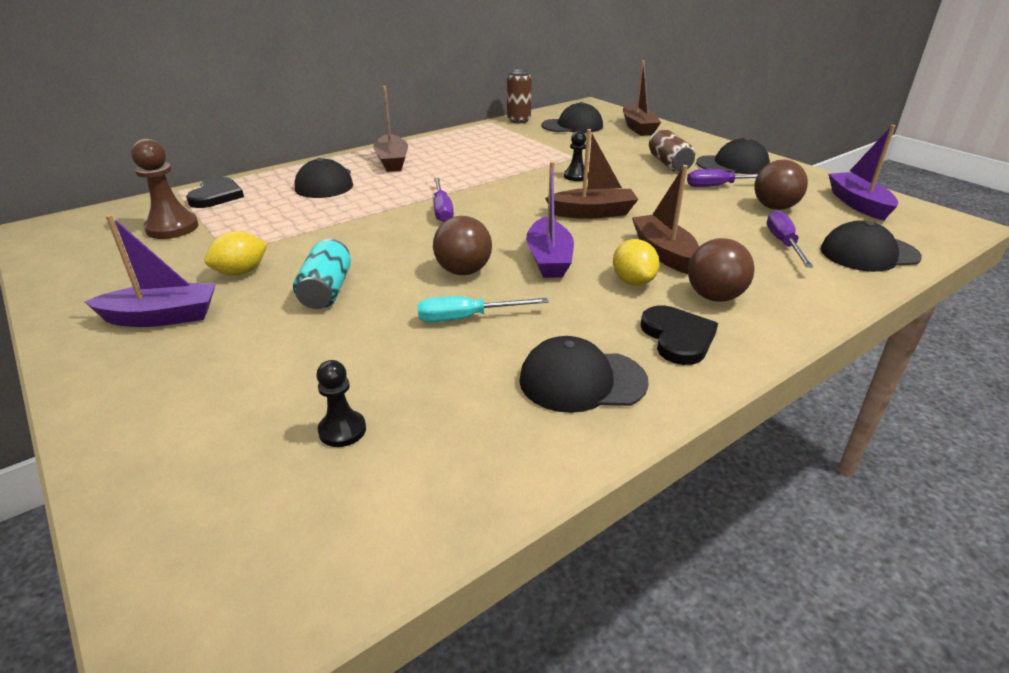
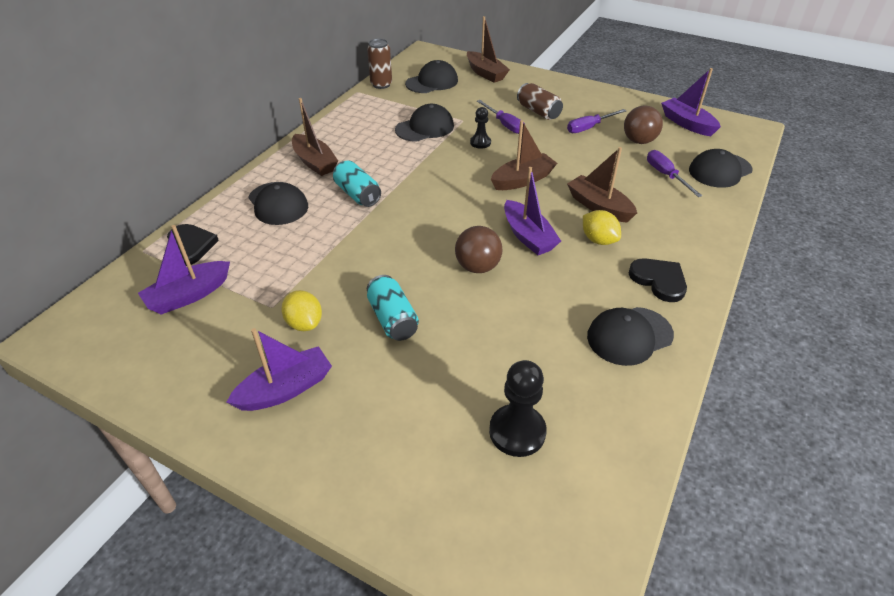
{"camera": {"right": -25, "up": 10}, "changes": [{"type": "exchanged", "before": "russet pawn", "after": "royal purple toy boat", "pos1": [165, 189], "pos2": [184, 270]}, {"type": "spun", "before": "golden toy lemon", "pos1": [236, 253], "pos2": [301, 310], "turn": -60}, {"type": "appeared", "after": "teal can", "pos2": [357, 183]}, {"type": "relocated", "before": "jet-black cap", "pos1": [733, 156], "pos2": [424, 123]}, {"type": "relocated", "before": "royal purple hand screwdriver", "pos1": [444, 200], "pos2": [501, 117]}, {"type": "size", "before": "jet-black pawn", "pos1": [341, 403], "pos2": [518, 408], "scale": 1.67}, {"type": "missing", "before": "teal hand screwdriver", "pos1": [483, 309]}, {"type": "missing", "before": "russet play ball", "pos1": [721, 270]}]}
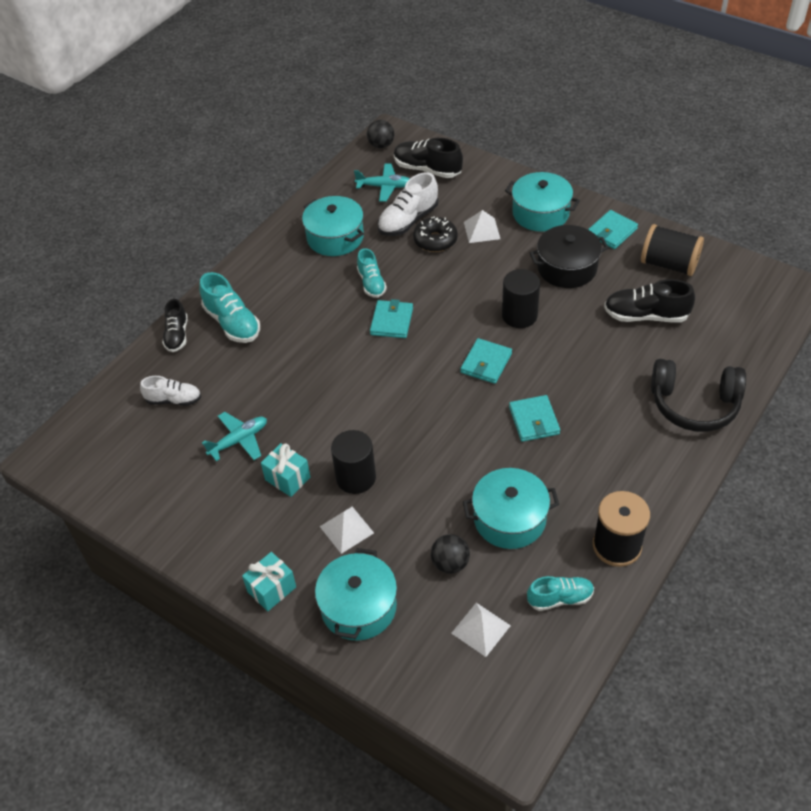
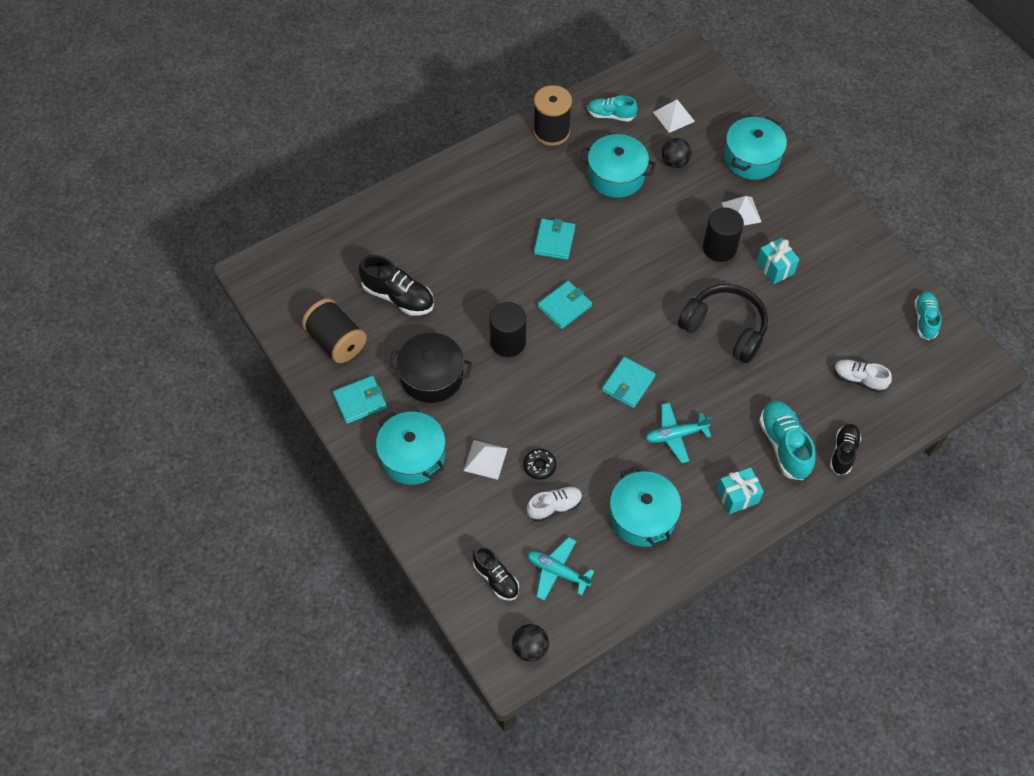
{"camera": {"right": -160, "up": 10}, "changes": [{"type": "size", "before": "jet-black lace-up shoe", "pos1": [428, 158], "pos2": [496, 573], "scale": 0.66}, {"type": "size", "before": "jet-black glazed donut", "pos1": [435, 234], "pos2": [539, 464], "scale": 0.66}, {"type": "size", "before": "pure white lace-up shoe", "pos1": [408, 204], "pos2": [554, 504], "scale": 0.66}, {"type": "relocated", "before": "teal aeroplane", "pos1": [234, 436], "pos2": [678, 433]}, {"type": "relocated", "before": "jet-black headphones", "pos1": [698, 395], "pos2": [723, 323]}, {"type": "relocated", "before": "teal gift", "pos1": [269, 581], "pos2": [740, 490]}, {"type": "relocated", "before": "teal lace-up shoe", "pos1": [372, 273], "pos2": [927, 316]}]}
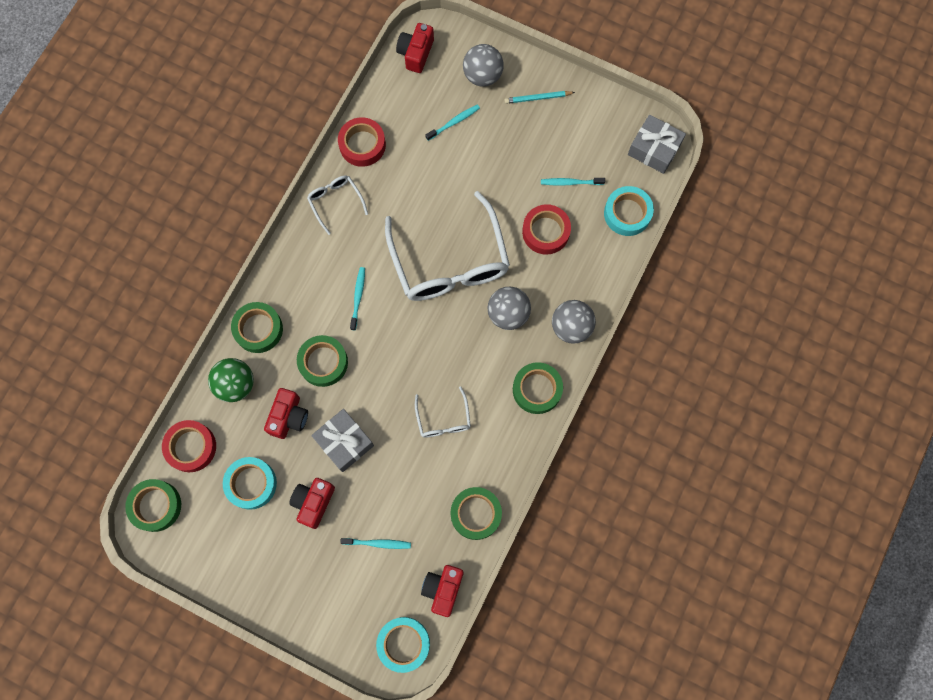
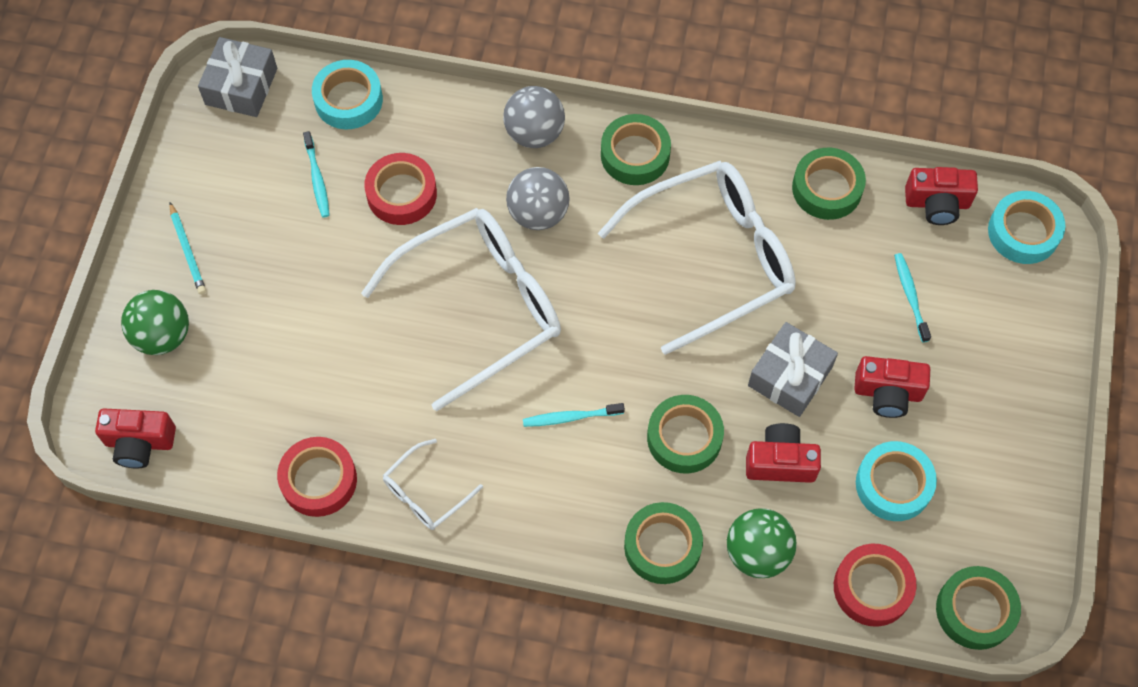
{"camera": {"right": -105, "up": -10}, "changes": [{"type": "colour", "before": "ash-grey play ball", "after": "leaf-green play ball", "pos1": [483, 65], "pos2": [155, 322]}, {"type": "size", "before": "pure white glasses", "pos1": [443, 411], "pos2": [697, 258], "scale": 2.2}, {"type": "missing", "before": "teal dental brush", "pos1": [452, 122]}]}
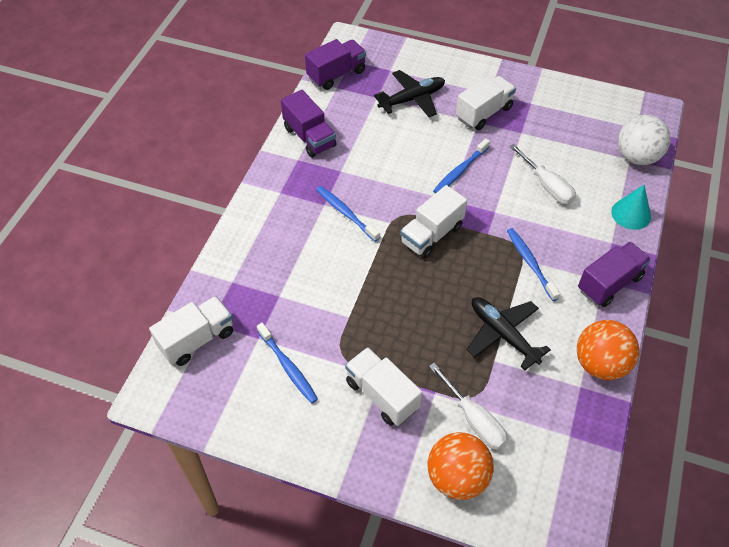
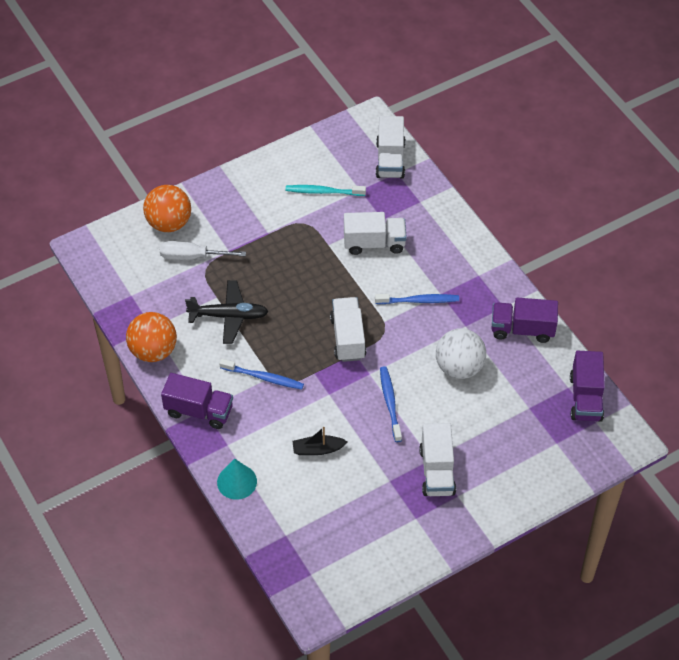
{"camera": {"right": 130, "up": 0}, "changes": [{"type": "spun", "before": "royal purple lorry", "pos1": [614, 274], "pos2": [197, 401], "turn": -75}, {"type": "colour", "before": "cobalt dental brush", "after": "teal dental brush", "pos1": [287, 363], "pos2": [325, 190]}, {"type": "exchanged", "before": "pure white hand screwdriver", "after": "jet-black toy boat", "pos1": [542, 174], "pos2": [320, 441]}, {"type": "relocated", "before": "pure white lorry", "pos1": [383, 386], "pos2": [375, 233]}, {"type": "relocated", "before": "pure white play ball", "pos1": [644, 140], "pos2": [461, 353]}, {"type": "missing", "before": "jet-black aeroplane", "pos1": [409, 93]}]}
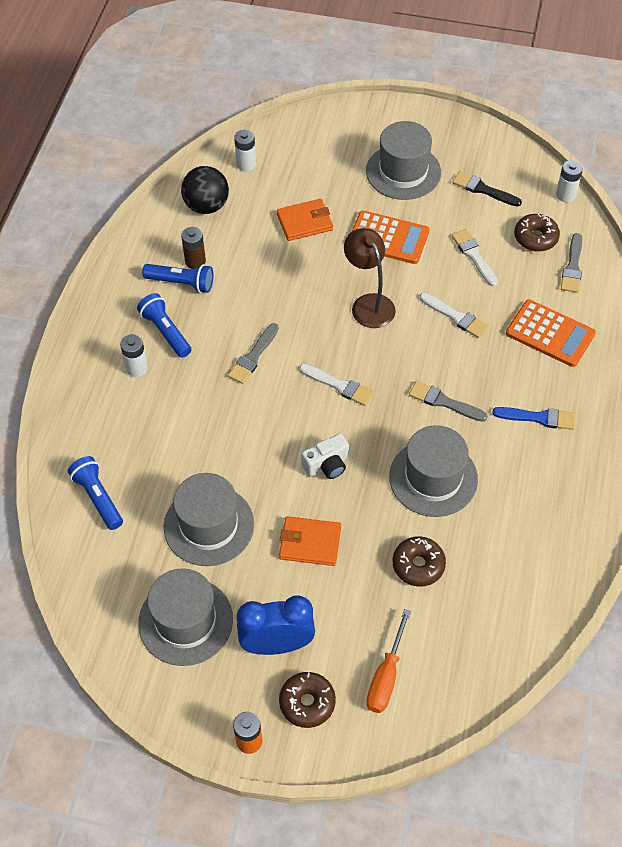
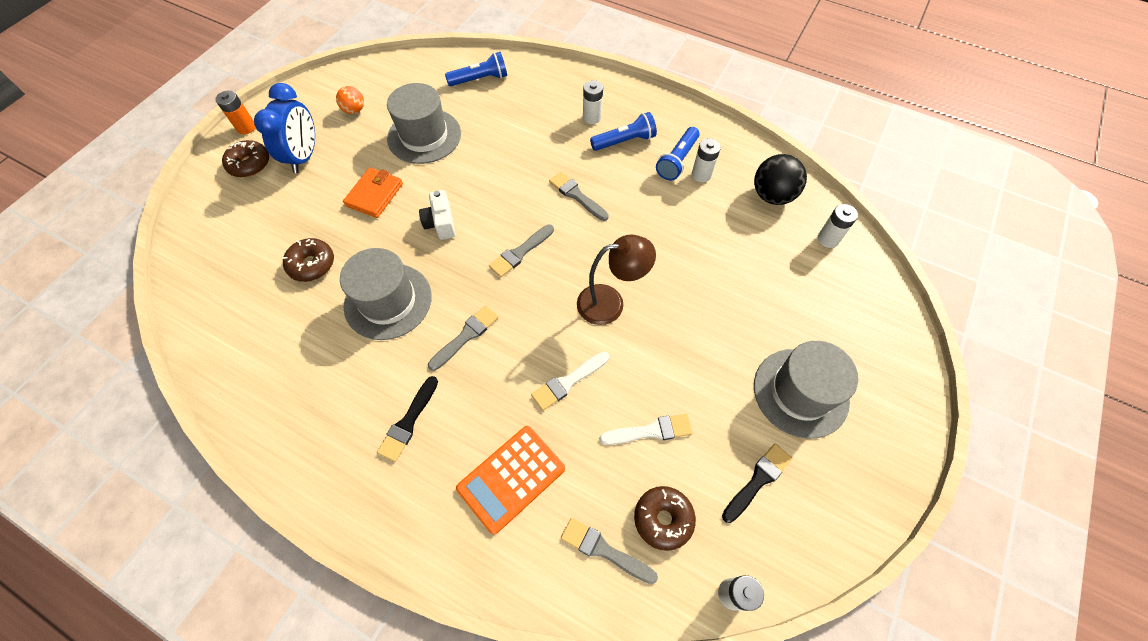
{"camera": {"right": 105, "up": 5}, "changes": [{"type": "exchanged", "before": "ash-grey top hat", "after": "bright orange play ball", "pos1": [185, 617], "pos2": [350, 100]}, {"type": "colour", "before": "cobalt paint brush", "after": "jet-black paint brush", "pos1": [533, 418], "pos2": [407, 419]}, {"type": "colour", "before": "pure white paint brush", "after": "ash-grey paint brush", "pos1": [336, 385], "pos2": [521, 250]}, {"type": "colour", "before": "russet AA battery", "after": "pure white AA battery", "pos1": [193, 248], "pos2": [706, 160]}, {"type": "missing", "before": "bright orange card wallet", "pos1": [305, 220]}, {"type": "missing", "before": "bright orange calculator", "pos1": [390, 237]}, {"type": "missing", "before": "bright orange hand screwdriver", "pos1": [388, 661]}]}
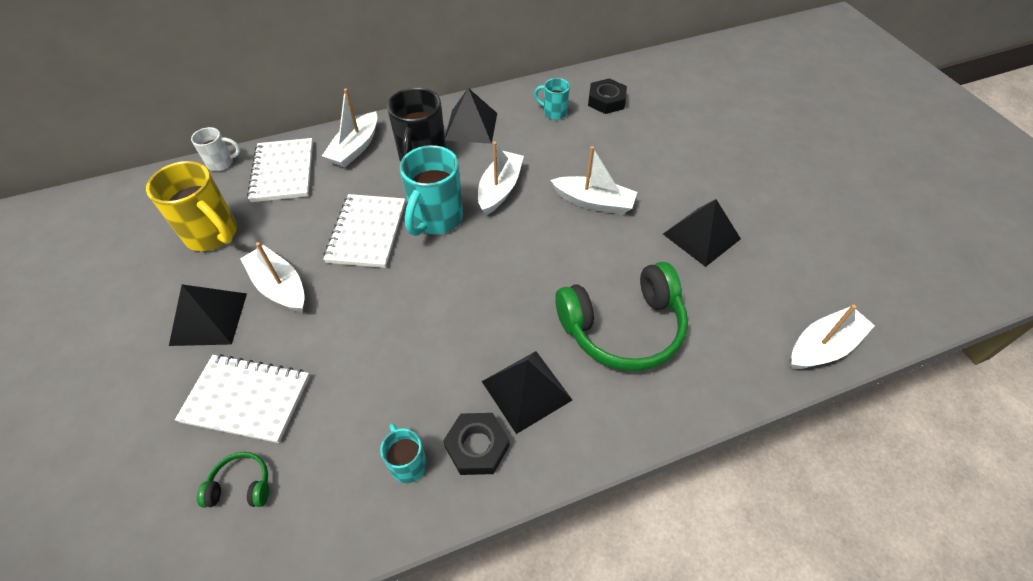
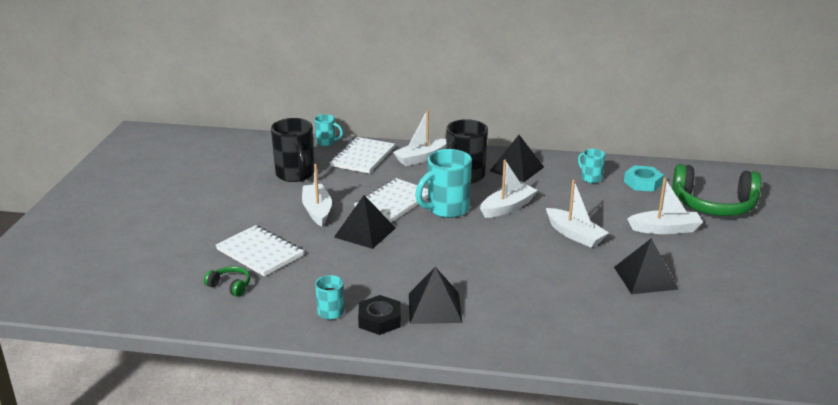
{"camera": {"right": 30, "up": -25}, "changes": [{"type": "colour", "before": "golden coffee mug", "after": "jet-black coffee mug", "pos1": [191, 206], "pos2": [292, 150]}, {"type": "colour", "before": "pure white coffee mug", "after": "teal coffee mug", "pos1": [215, 149], "pos2": [328, 130]}, {"type": "relocated", "before": "jet-black pyramid", "pos1": [208, 315], "pos2": [365, 222]}, {"type": "colour", "before": "jet-black hex nut", "after": "teal hex nut", "pos1": [607, 96], "pos2": [644, 179]}, {"type": "relocated", "before": "pure white toy boat", "pos1": [833, 336], "pos2": [665, 206]}, {"type": "relocated", "before": "leaf-green headphones", "pos1": [621, 316], "pos2": [717, 190]}]}
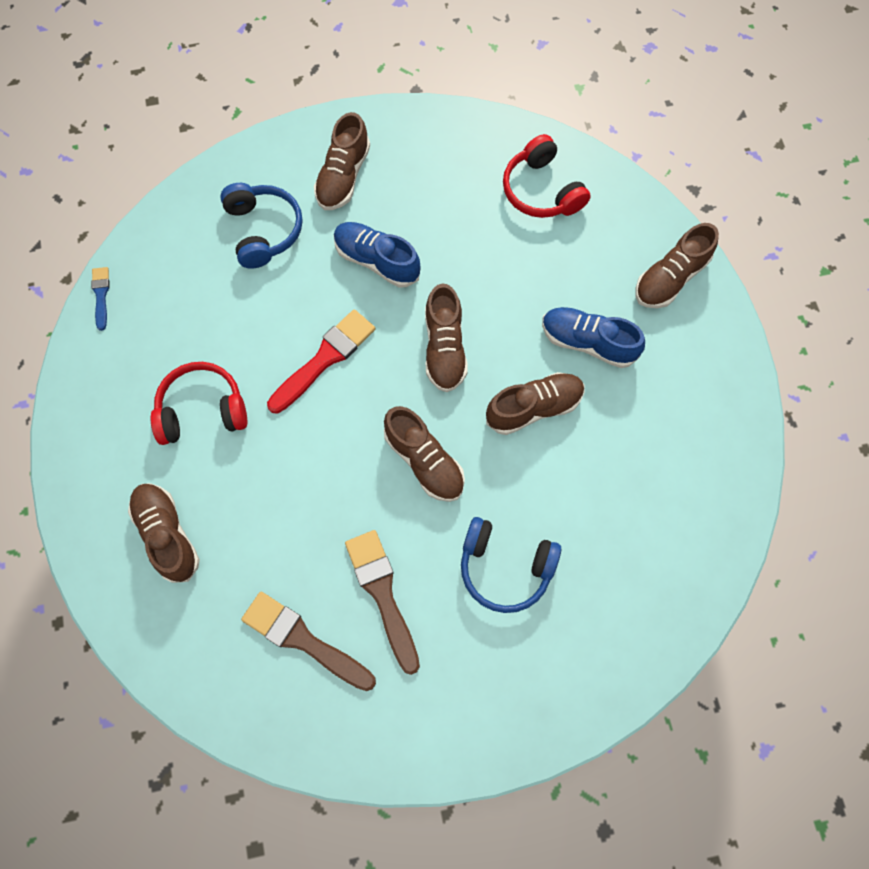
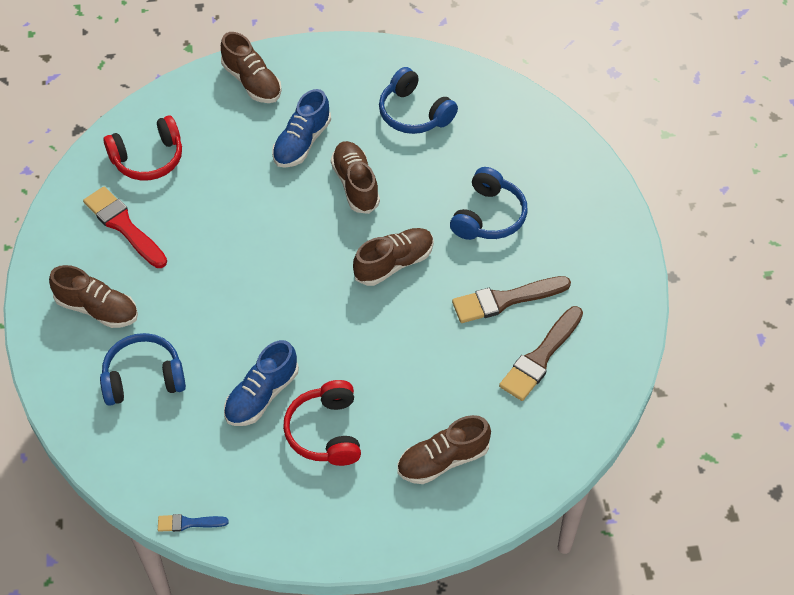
{"camera": {"right": -85, "up": -15}, "changes": [{"type": "relocated", "before": "scarlet paint brush", "pos1": [321, 361], "pos2": [125, 227]}, {"type": "relocated", "before": "cobalt lace-up shoe", "pos1": [377, 255], "pos2": [261, 383]}, {"type": "appeared", "after": "cobalt headphones", "pos2": [418, 100]}, {"type": "missing", "before": "russet lace-up shoe", "pos1": [446, 338]}]}
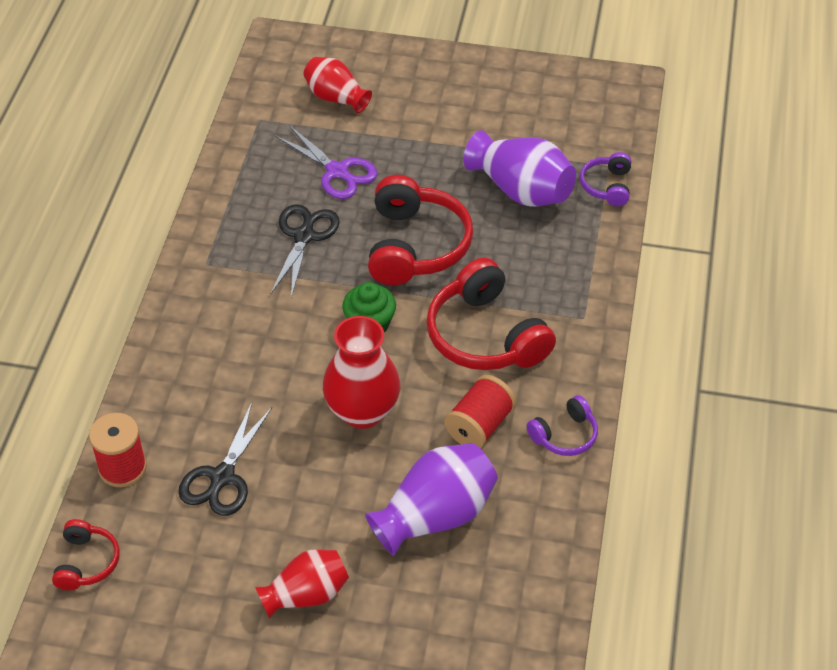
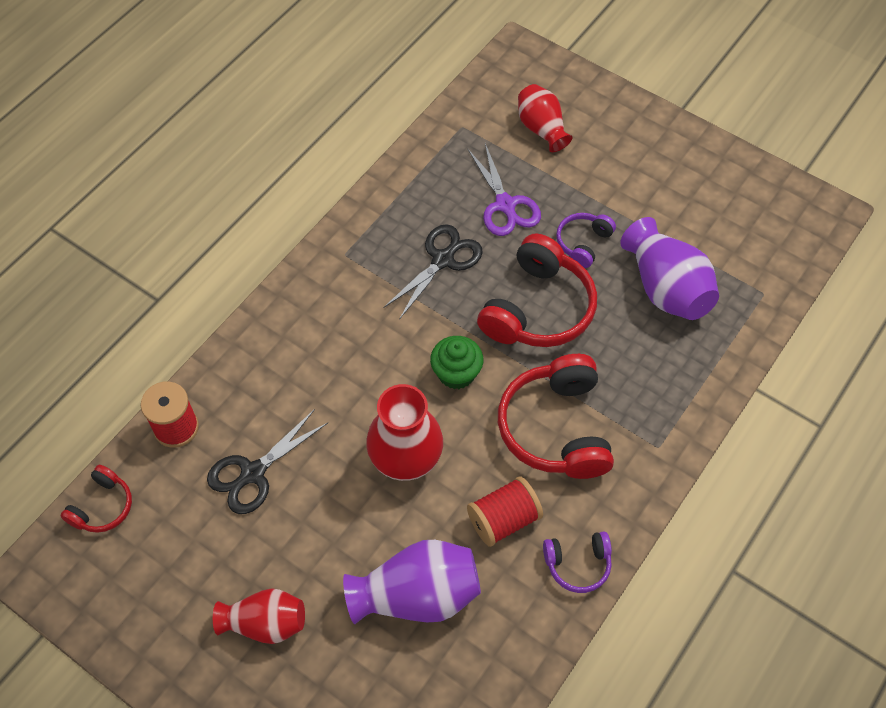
{"camera": {"right": 25, "up": 10}, "changes": [{"type": "relocated", "before": "royal purple headphones", "pos1": [605, 179], "pos2": [586, 240]}]}
